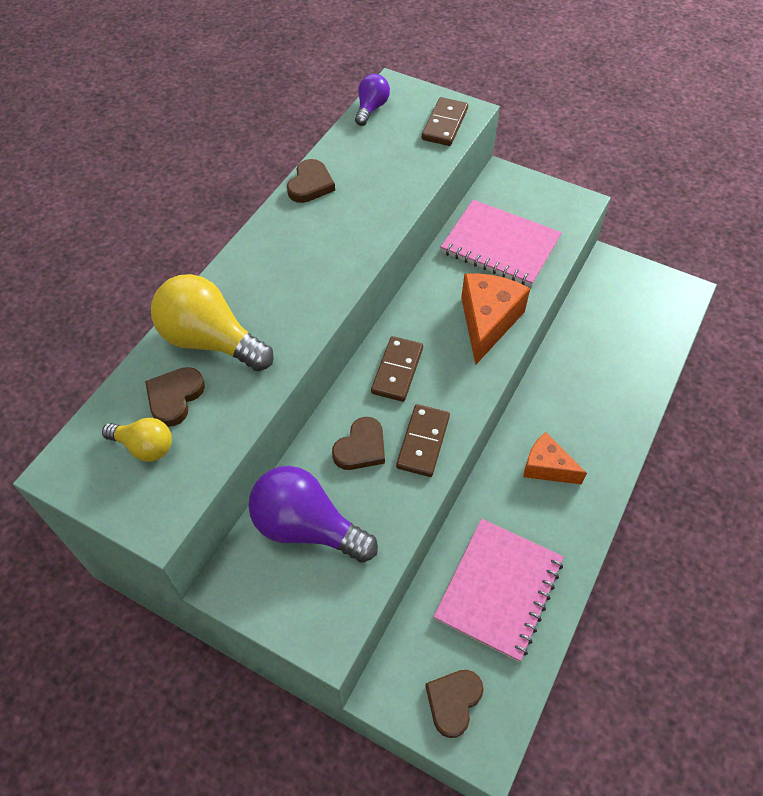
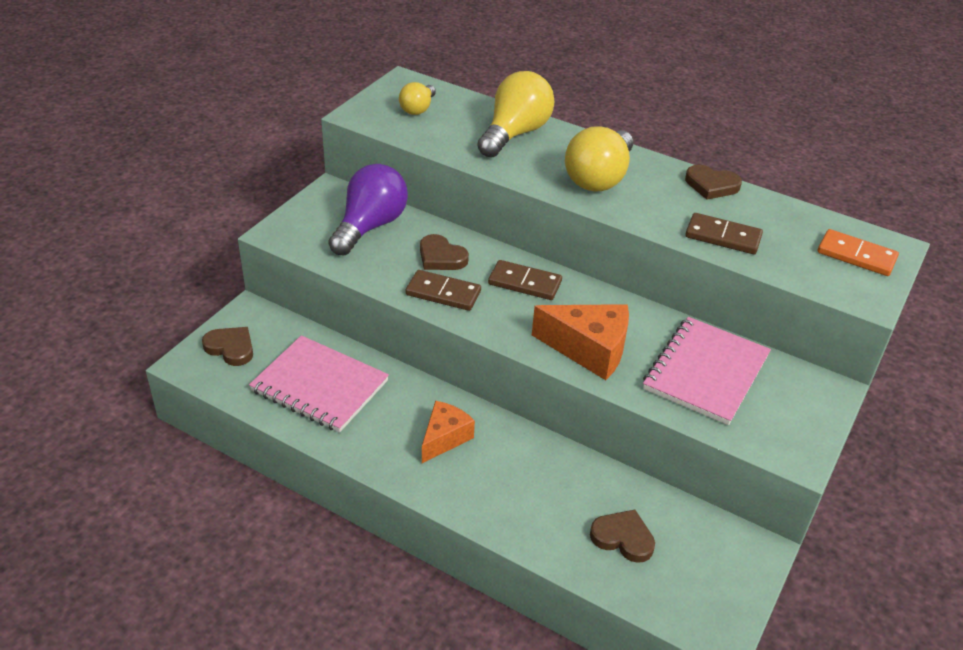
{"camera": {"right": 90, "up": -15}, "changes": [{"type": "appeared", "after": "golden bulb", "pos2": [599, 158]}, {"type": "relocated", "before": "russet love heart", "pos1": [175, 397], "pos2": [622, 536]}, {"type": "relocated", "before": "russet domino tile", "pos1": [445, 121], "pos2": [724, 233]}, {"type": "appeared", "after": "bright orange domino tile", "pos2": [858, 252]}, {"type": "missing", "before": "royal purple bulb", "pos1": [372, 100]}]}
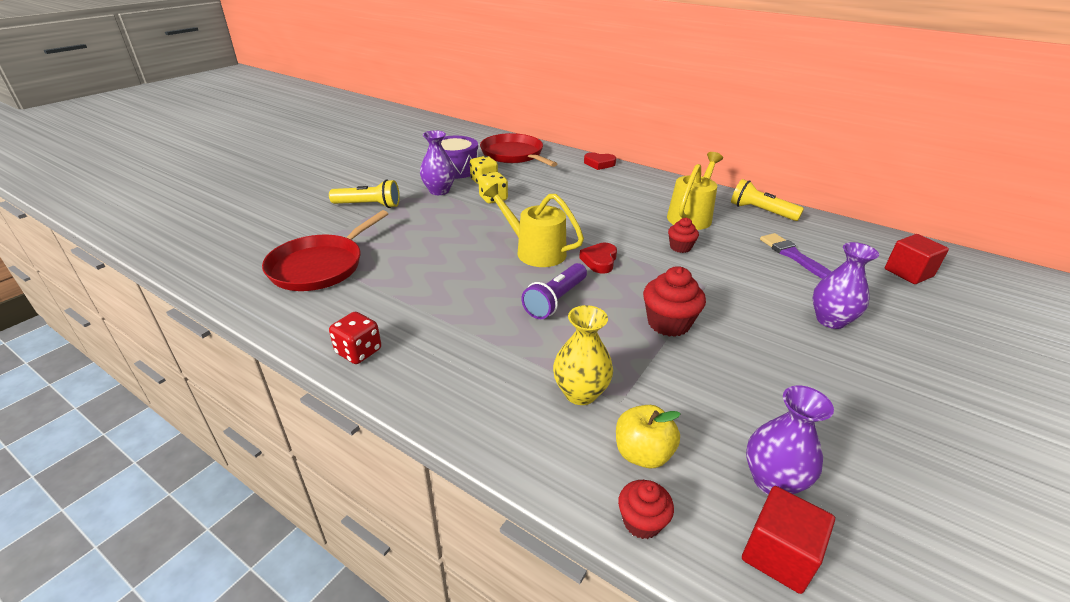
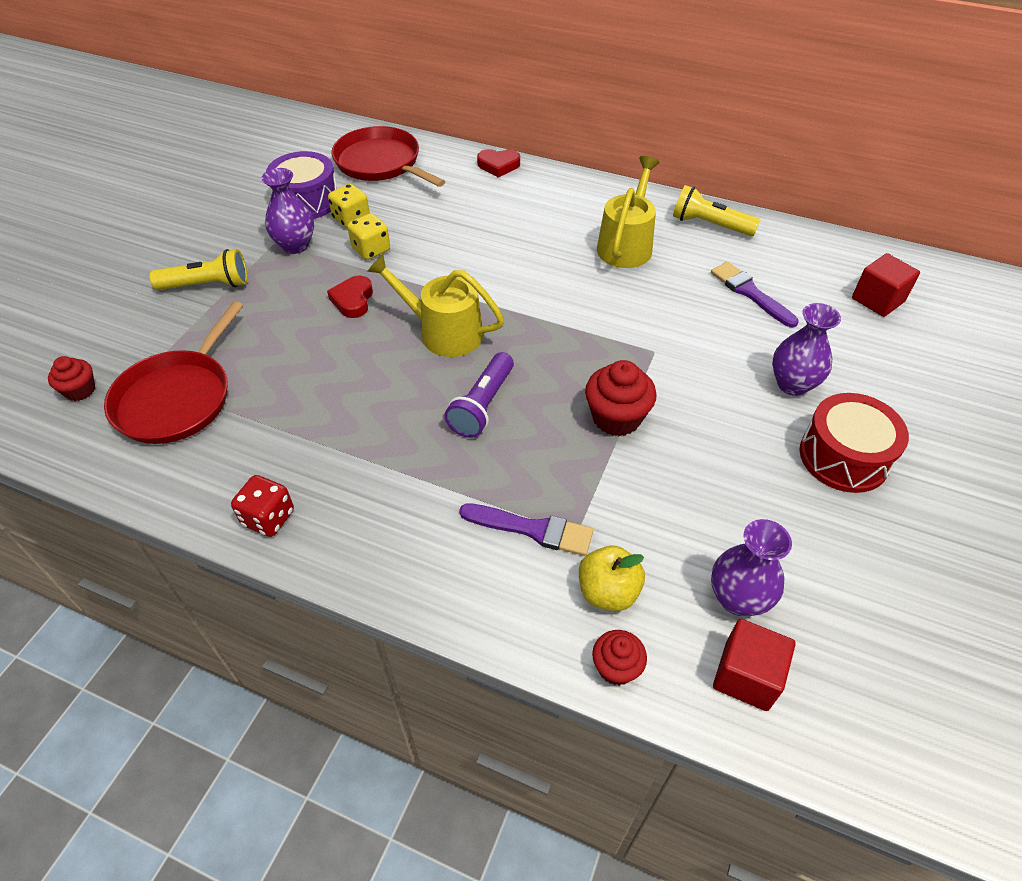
{"camera": {"right": -10, "up": 15}, "changes": [{"type": "relocated", "before": "scarlet fairy cake", "pos1": [683, 235], "pos2": [71, 378]}, {"type": "relocated", "before": "scarlet love heart", "pos1": [598, 258], "pos2": [350, 296]}, {"type": "exchanged", "before": "golden flower vase", "after": "royal purple paint brush", "pos1": [583, 355], "pos2": [526, 529]}, {"type": "appeared", "after": "scarlet drum", "pos2": [854, 443]}]}
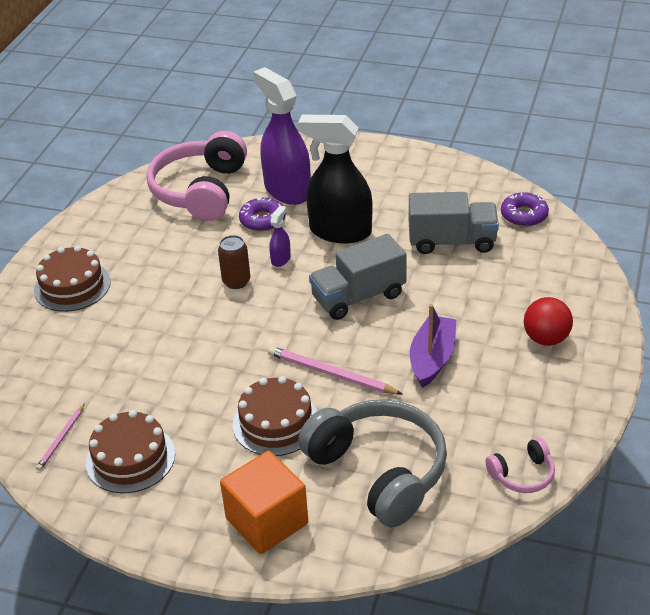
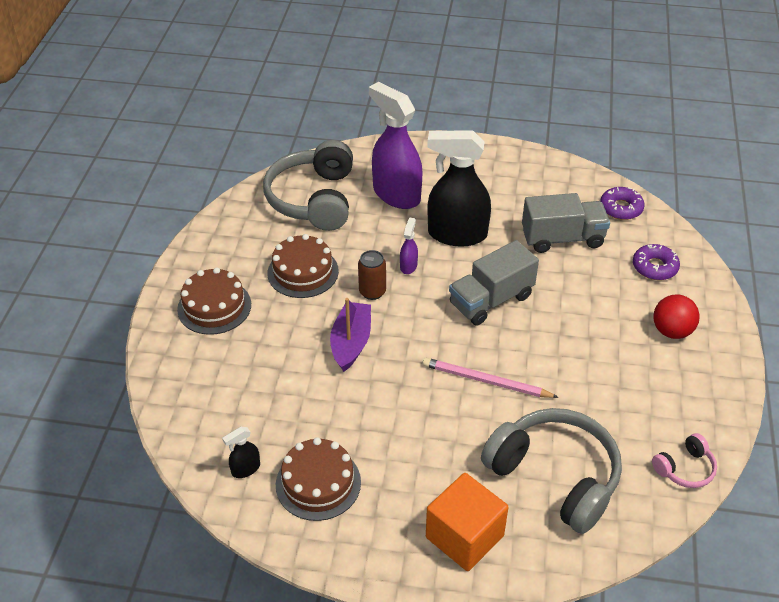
{"camera": {"right": -10, "up": 5}, "changes": [{"type": "exchanged", "before": "rosy lead pencil", "after": "jet-black spray cleaner", "pos1": [60, 437], "pos2": [241, 452]}, {"type": "colour", "before": "rosy headphones", "after": "ash-grey headphones", "pos1": [196, 176], "pos2": [308, 185]}, {"type": "relocated", "before": "russet layer cake", "pos1": [275, 416], "pos2": [303, 266]}, {"type": "relocated", "before": "royal purple toy boat", "pos1": [433, 346], "pos2": [350, 335]}, {"type": "relocated", "before": "royal purple glazed donut", "pos1": [262, 215], "pos2": [656, 262]}]}
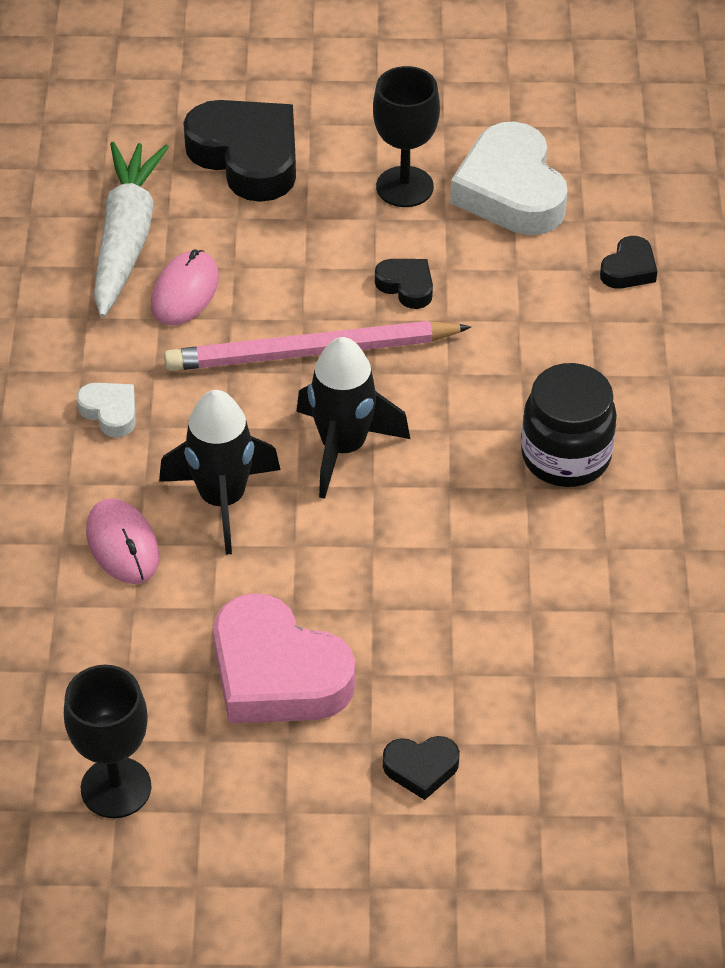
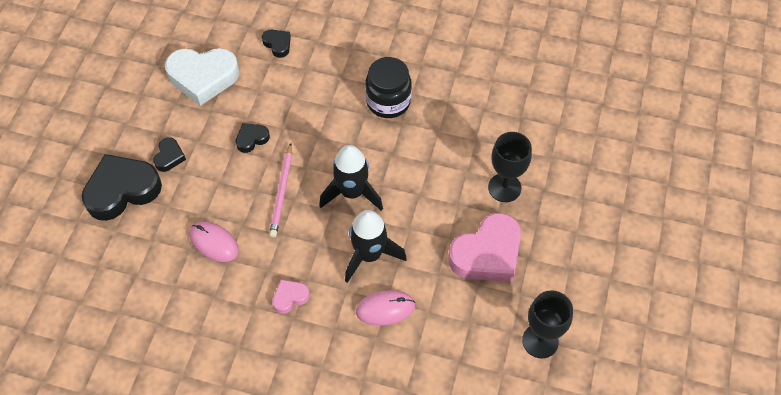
{"camera": {"right": -75, "up": 10}, "changes": [{"type": "relocated", "before": "jet-black love heart", "pos1": [421, 768], "pos2": [169, 154]}, {"type": "size", "before": "rosy lead pencil", "pos1": [317, 346], "pos2": [280, 190], "scale": 0.65}, {"type": "colour", "before": "pure white love heart", "after": "rosy love heart", "pos1": [106, 410], "pos2": [291, 296]}, {"type": "relocated", "before": "jet-black wine glass", "pos1": [406, 136], "pos2": [510, 167]}, {"type": "missing", "before": "pure white toy carrot", "pos1": [131, 229]}]}
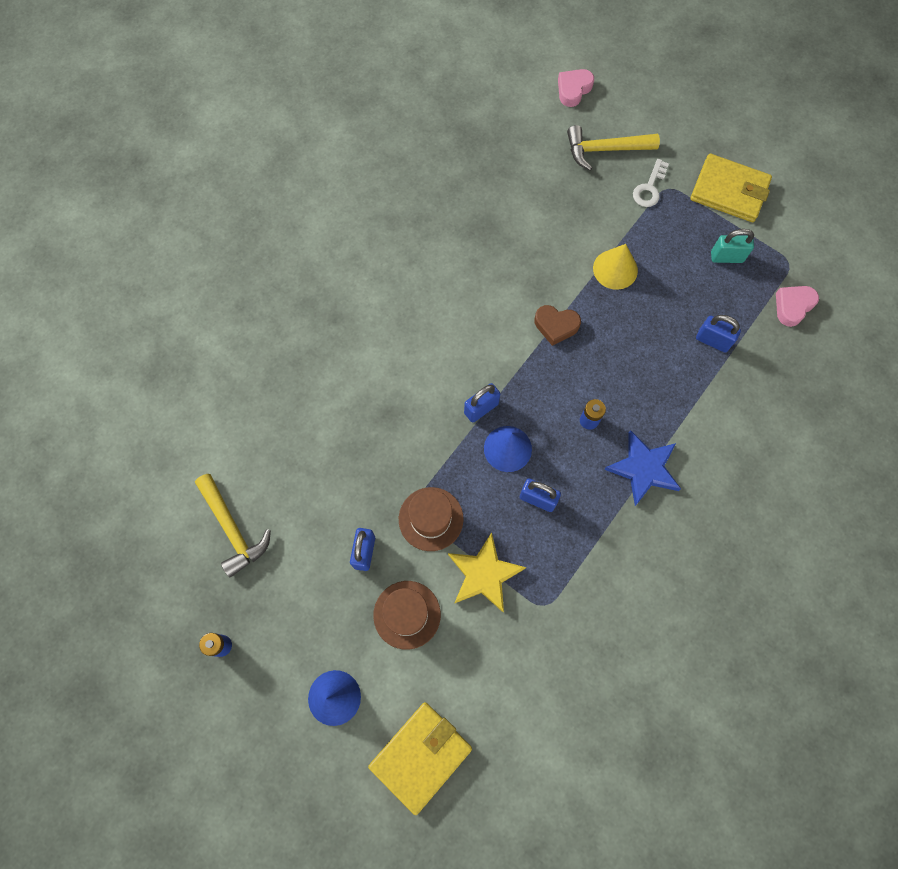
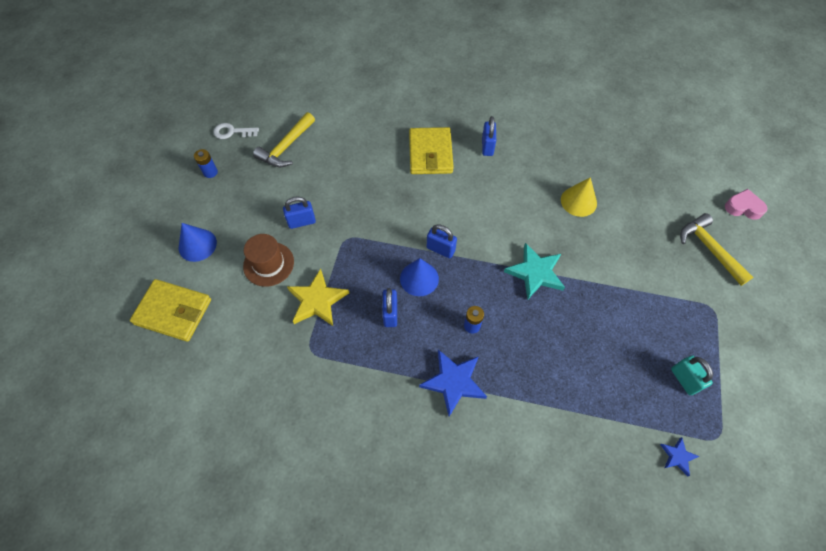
{"camera": {"right": 65, "up": -10}, "changes": [{"type": "relocated", "before": "pure white door key", "pos1": [651, 183], "pos2": [236, 131]}, {"type": "relocated", "before": "golden card wallet", "pos1": [731, 188], "pos2": [431, 150]}, {"type": "relocated", "before": "cobalt lock", "pos1": [718, 333], "pos2": [489, 136]}, {"type": "exchanged", "before": "russet love heart", "after": "teal star shape", "pos1": [557, 325], "pos2": [534, 271]}, {"type": "relocated", "before": "golden cone shape", "pos1": [615, 267], "pos2": [579, 197]}, {"type": "exchanged", "before": "rosy love heart", "after": "cobalt star shape", "pos1": [797, 306], "pos2": [680, 456]}, {"type": "missing", "before": "russet top hat", "pos1": [431, 519]}]}
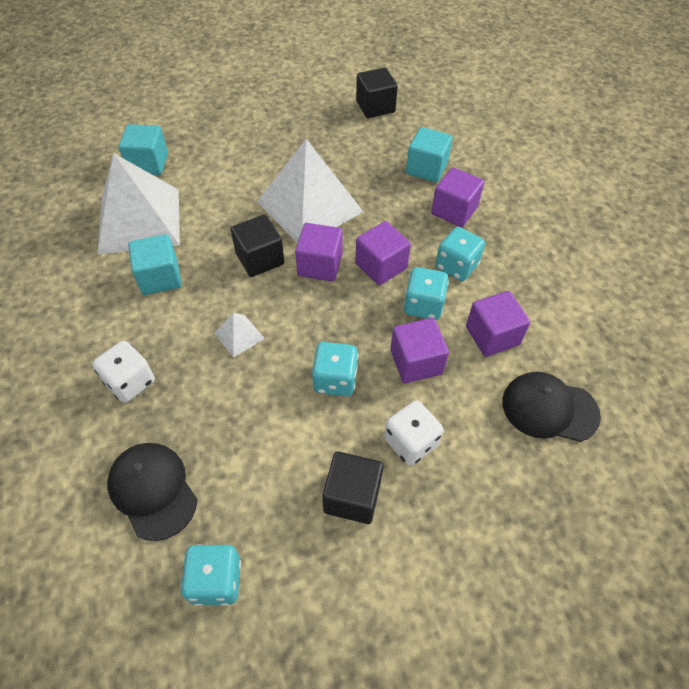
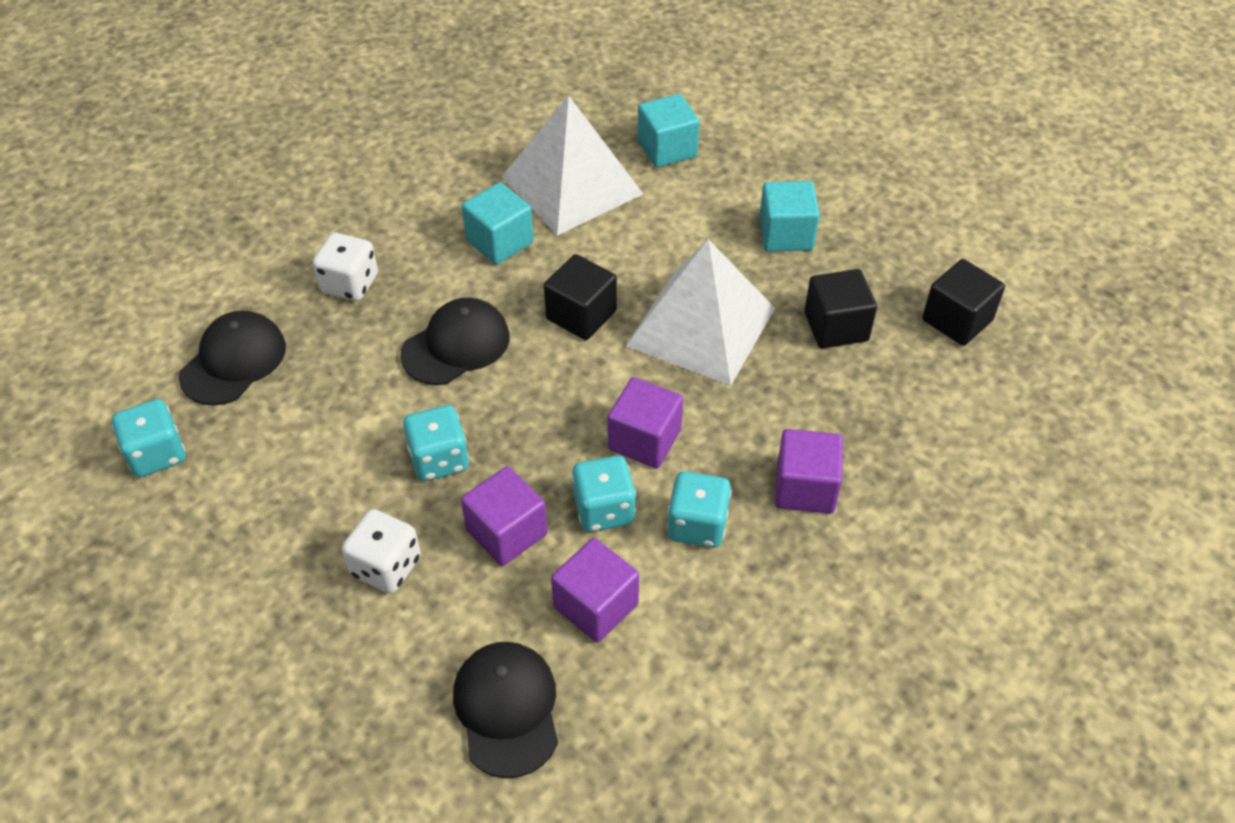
{"camera": {"right": 65, "up": -5}, "changes": [{"type": "exchanged", "before": "pure white pyramid", "after": "jet-black cap", "pos1": [239, 335], "pos2": [455, 341]}, {"type": "relocated", "before": "teal cube", "pos1": [429, 155], "pos2": [789, 216]}, {"type": "relocated", "before": "jet-black cube", "pos1": [353, 487], "pos2": [840, 308]}, {"type": "missing", "before": "royal purple cube", "pos1": [319, 252]}]}
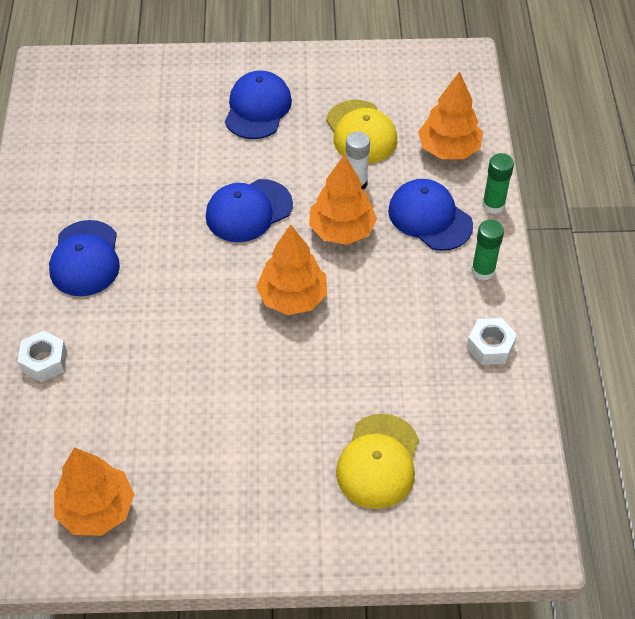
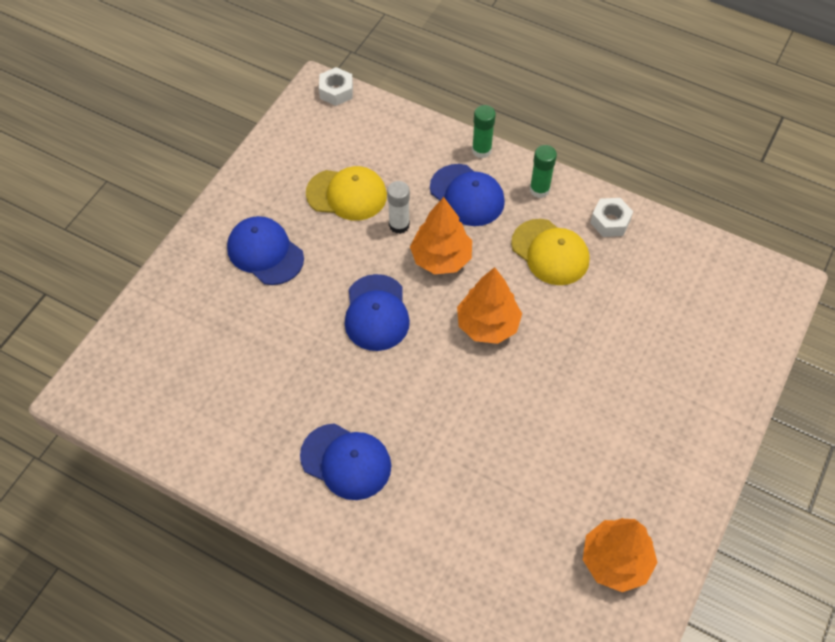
{"camera": {"right": -60, "up": 5}, "changes": [{"type": "relocated", "before": "pure white hex nut", "pos1": [42, 356], "pos2": [336, 86]}, {"type": "spun", "before": "cobalt cap", "pos1": [430, 215], "pos2": [467, 195], "turn": -120}, {"type": "relocated", "before": "golden cap", "pos1": [377, 461], "pos2": [550, 252]}, {"type": "missing", "before": "bright orange fir tree", "pos1": [450, 115]}]}
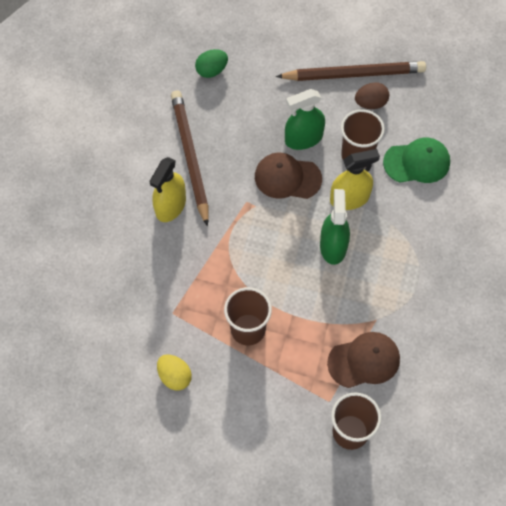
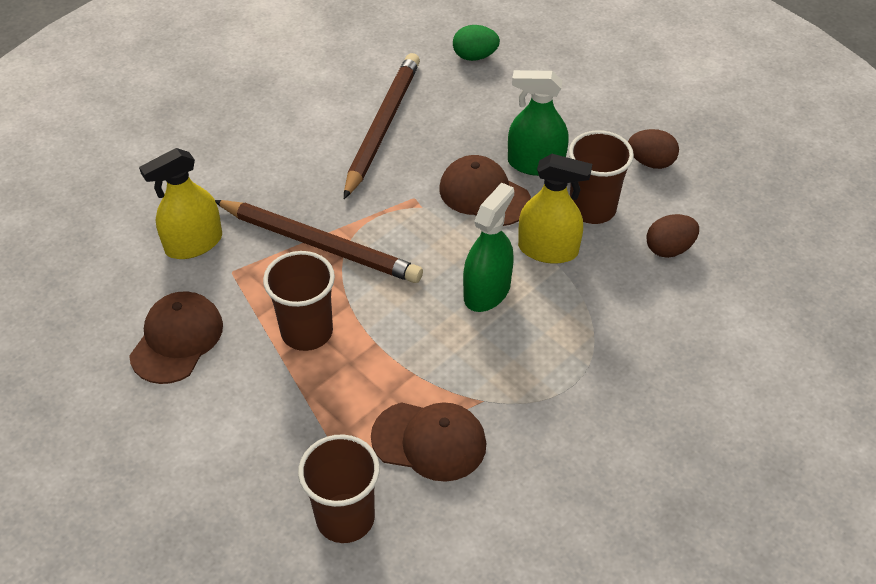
{"camera": {"right": 30, "up": -15}, "changes": [{"type": "exchanged", "before": "golden egg", "after": "russet cap", "pos1": [174, 372], "pos2": [176, 338]}, {"type": "relocated", "before": "golden spray cleaner", "pos1": [167, 189], "pos2": [180, 203]}, {"type": "relocated", "before": "russet lead pencil", "pos1": [351, 71], "pos2": [319, 241]}, {"type": "exchanged", "before": "leaf-green cap", "after": "russet egg", "pos1": [416, 160], "pos2": [672, 236]}]}
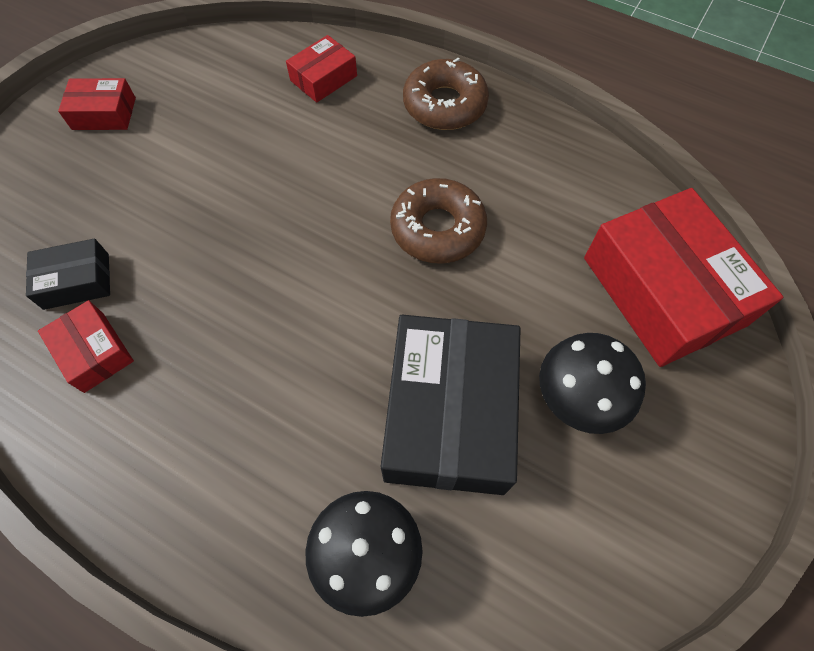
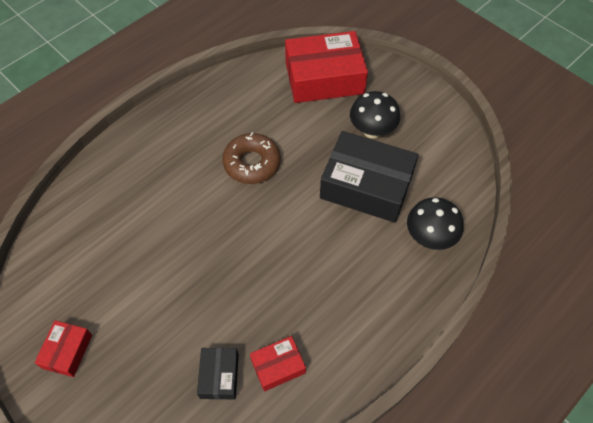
{"camera": {"right": -75, "up": -5}, "changes": [{"type": "missing", "before": "scarlet parcel", "pos1": [321, 69]}, {"type": "missing", "before": "russet glazed donut", "pos1": [446, 94]}]}
